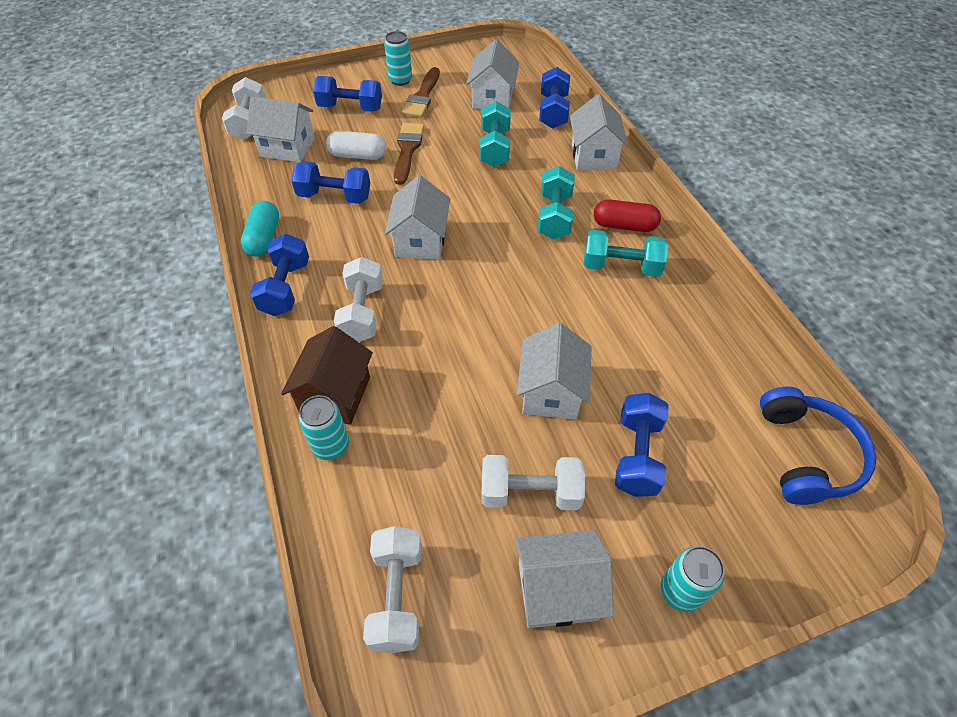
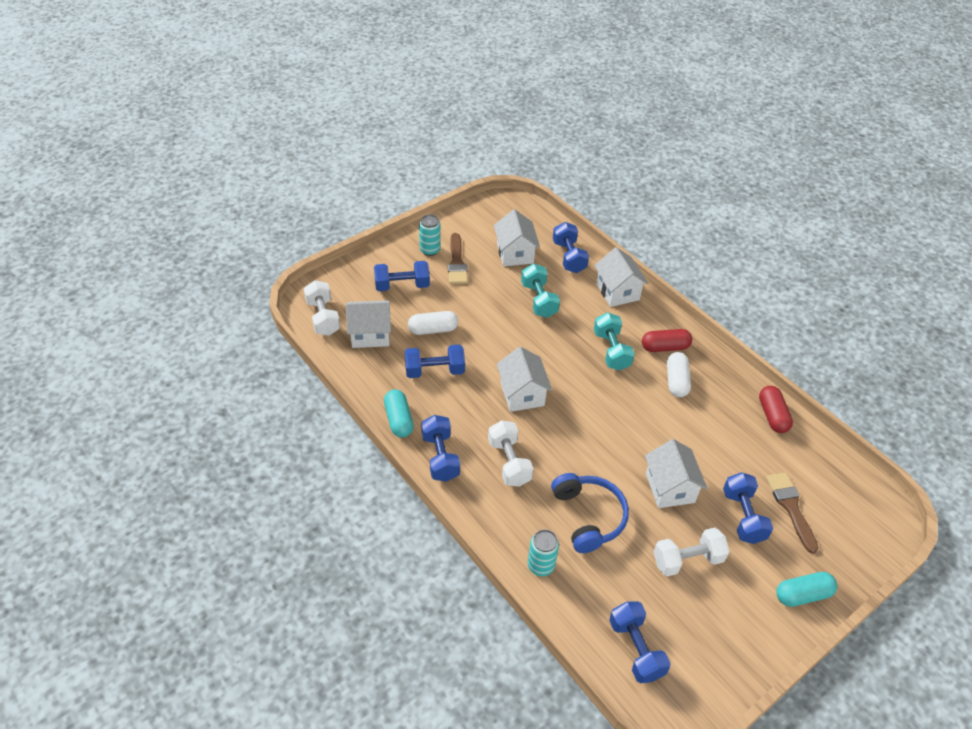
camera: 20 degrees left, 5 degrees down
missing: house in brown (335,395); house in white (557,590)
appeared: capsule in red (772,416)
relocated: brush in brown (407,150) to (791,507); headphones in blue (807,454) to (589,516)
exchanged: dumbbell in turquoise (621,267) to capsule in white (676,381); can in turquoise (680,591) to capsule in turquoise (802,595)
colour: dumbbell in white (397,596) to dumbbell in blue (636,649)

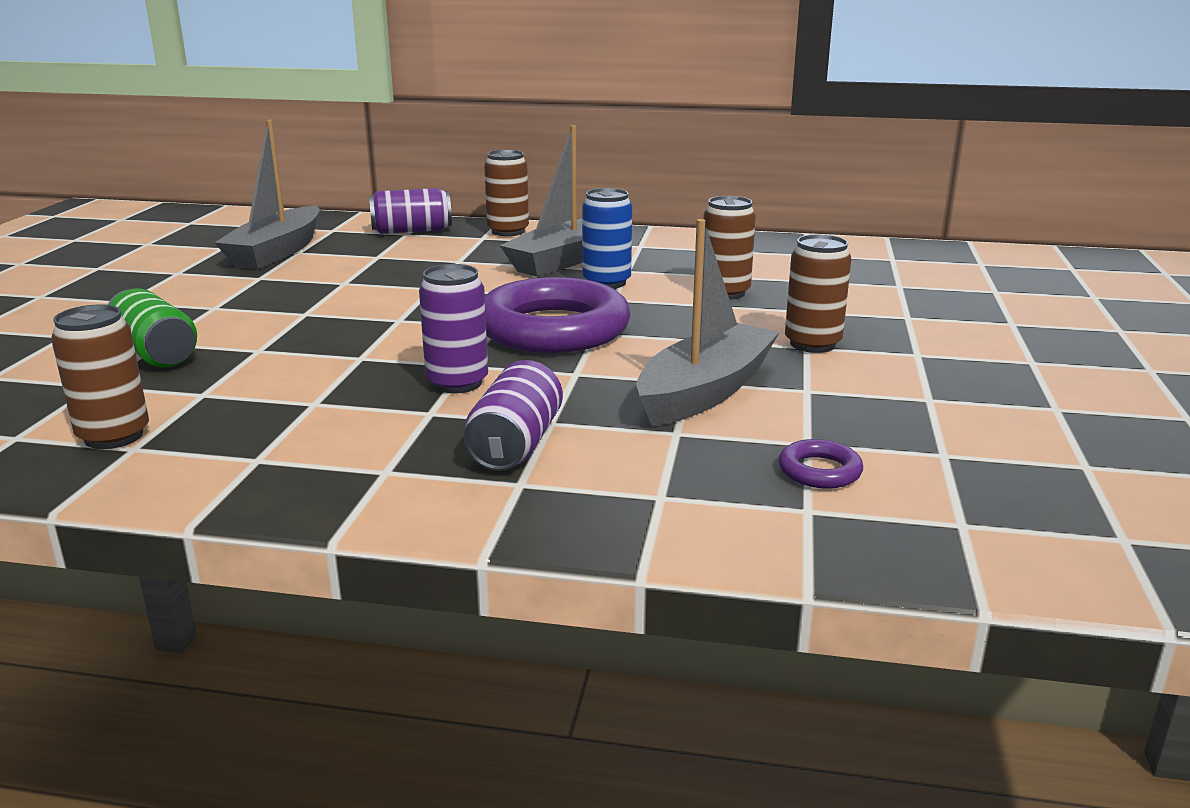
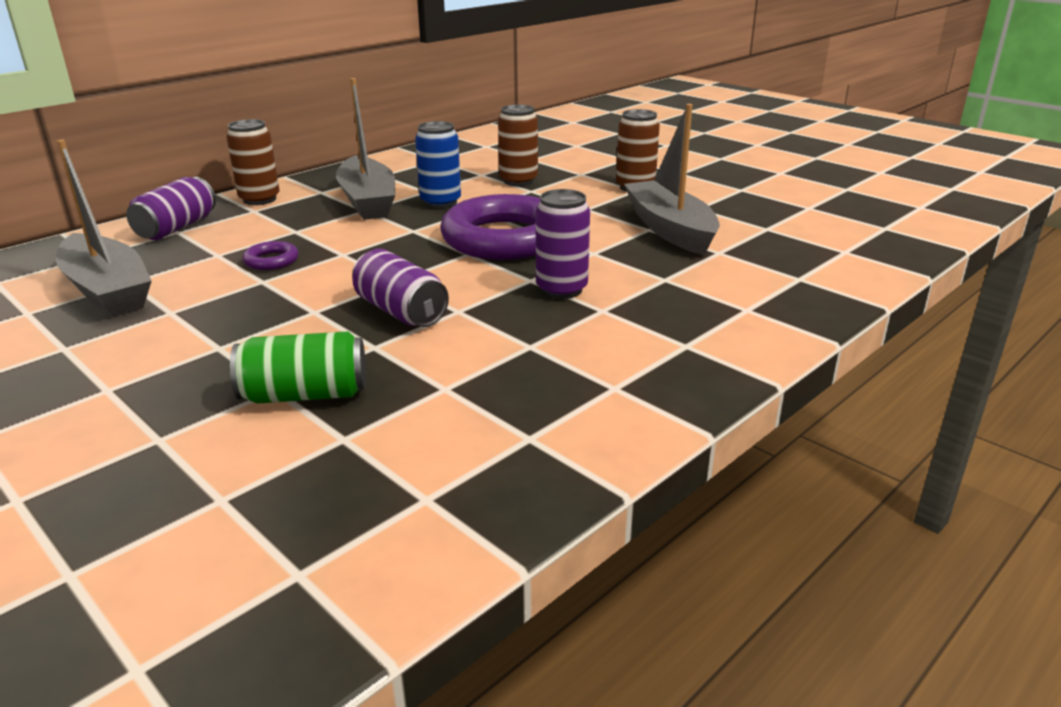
camera: 55 degrees left, 5 degrees up
missing: can in brown (114,436)
relocated: can in purple (516,444) to (401,311); ring in purple (819,471) to (271,260)

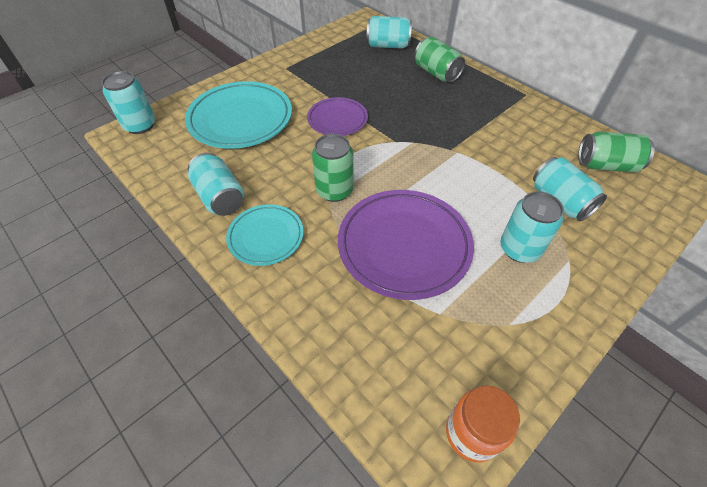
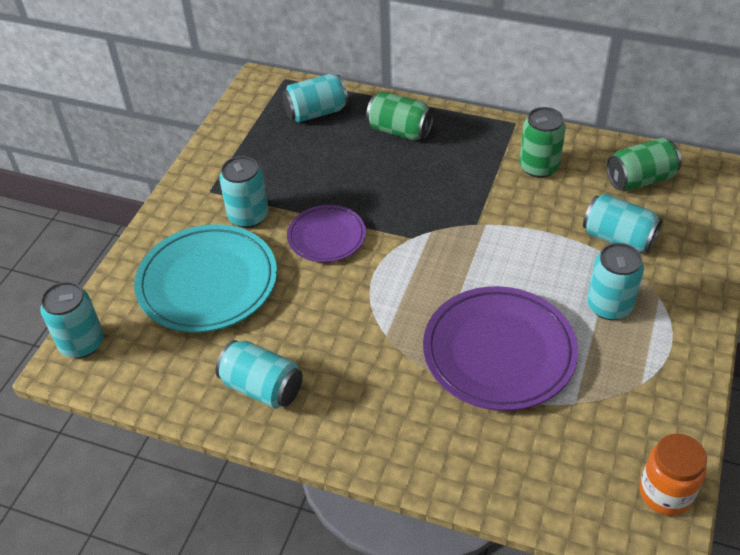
camera: 25 degrees left, 5 degrees down
missing: plate in turquoise (266,237)
appeared: can in turquoise (248,216)
relocated: can in green (334,190) to (539,167)

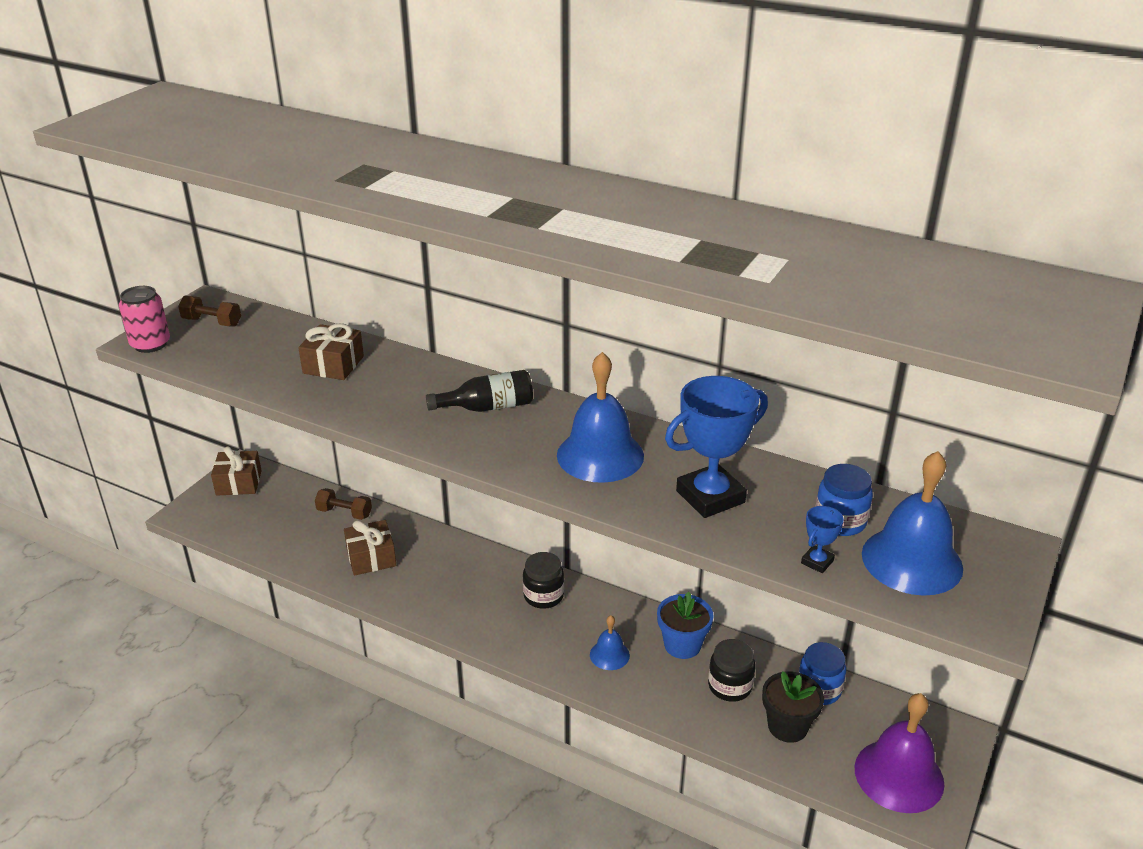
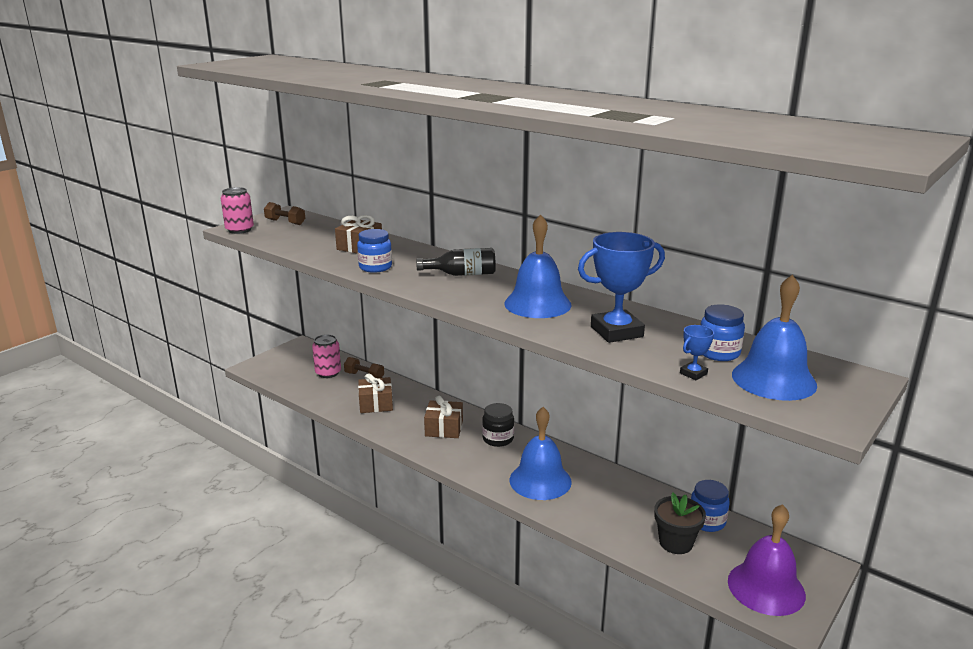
camera: 10 degrees right, 10 degrees down
missing: flower pot in blue (682,645); jar in black (730,686)
appeared: can in pink (328,373); jar in blue (375,267)
relocated: gift in brown (239,483) to (444,428)
size: bell in blue (609,655) = (540,480) x1.95

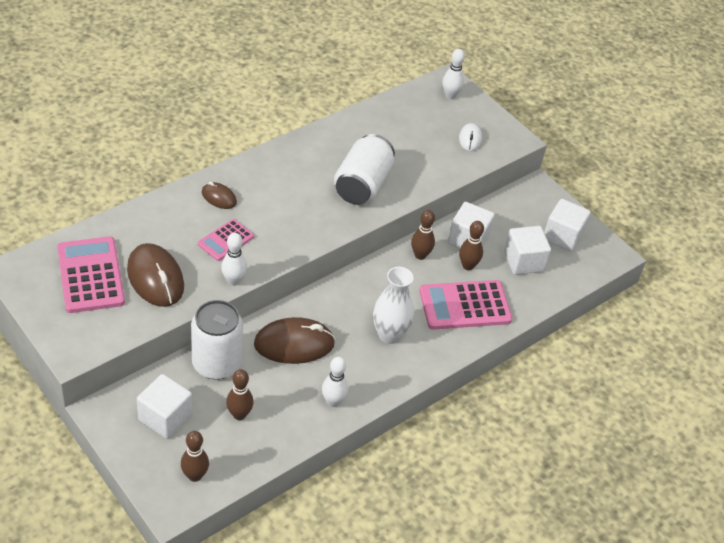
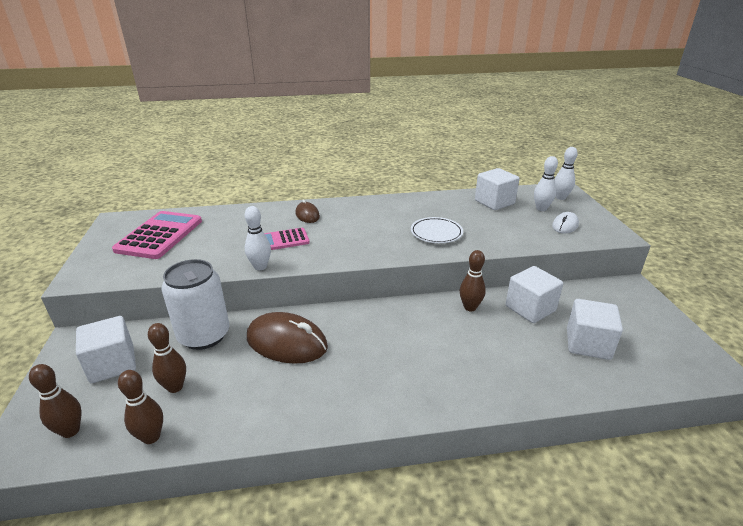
camera: 35 degrees right, 15 degrees down
missing: mouse in brown (155,278); vase in white (389,335); calculator in pink (465,306)
relocated: bowling pin in white (333,401) to (541,209); bowling pin in brown (468,266) to (151,437); cube in white (562,236) to (494,202)
exchanged: can in white (362,185) to plate in white (436,233)

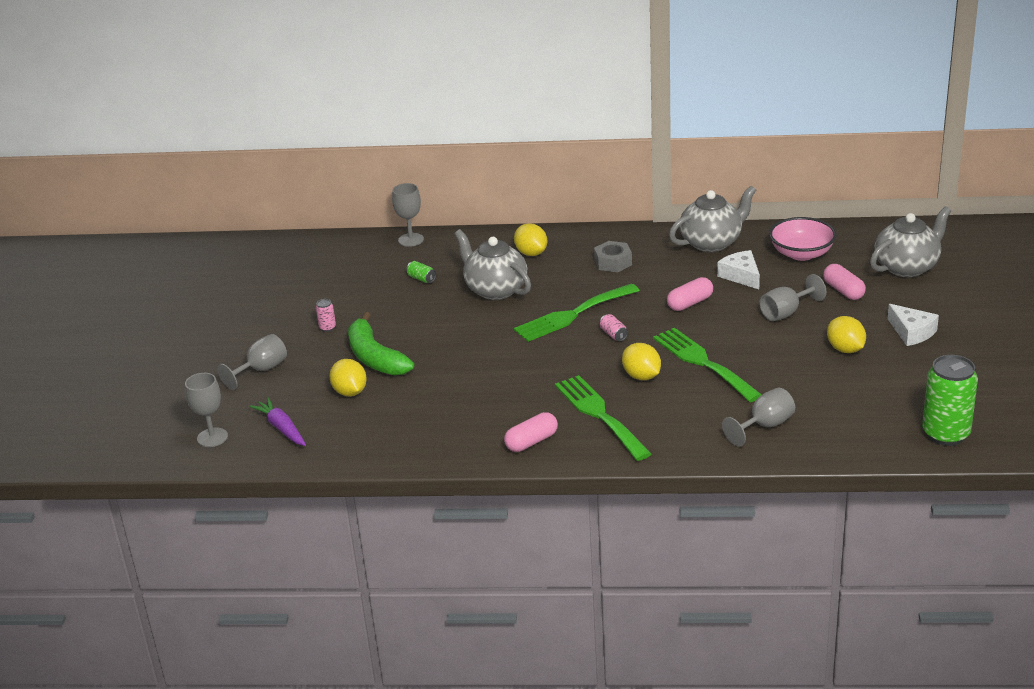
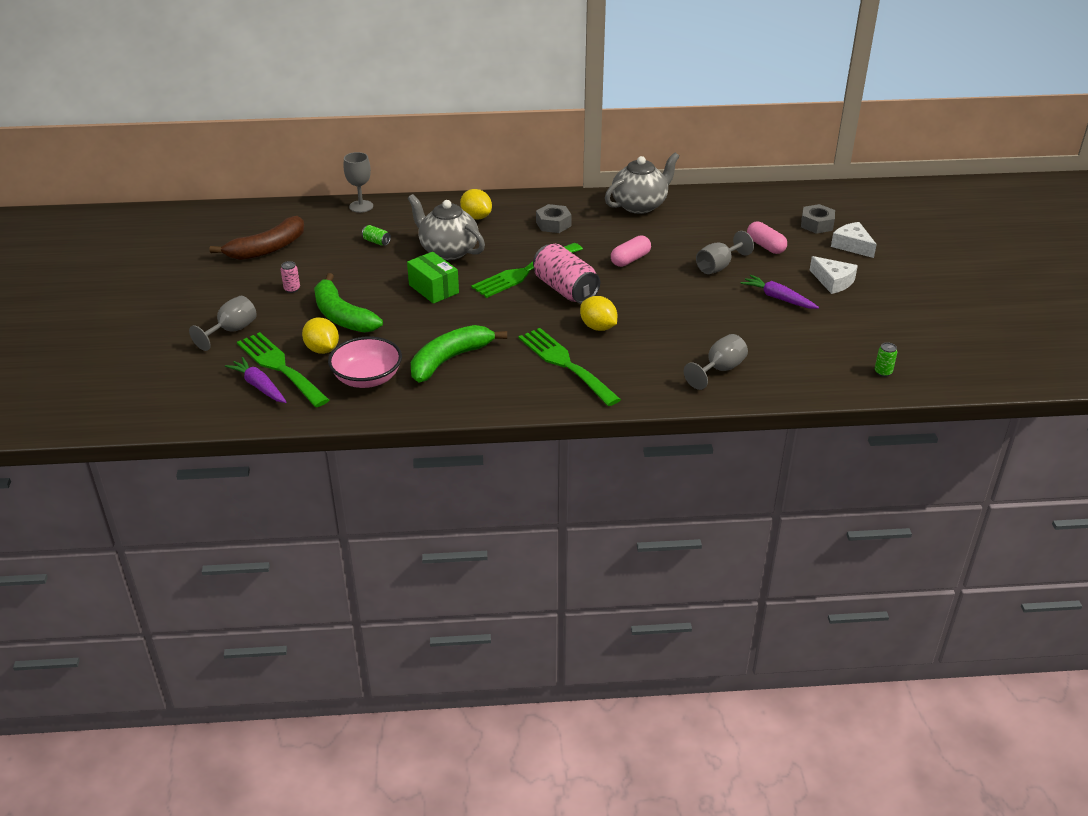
camera: 10 degrees left, 5 degrees up
missing: goblet in grey (212,437); capsule in pink (531,442)
appeared: banana in brown (267,249); box in green (433,289); banana in green (449,359)
relocated: fork in green (702,362) to (280,367); cheese in white (741,276) to (852,246); bowl in pink (801,254) to (367,378)
exchanged: lemon in yellow (845,349) to carrot in purple (778,298); teapot in grey (907,267) to nut in grey (817,224)
size: can in pink (613,334) = (565,289) x2.40; can in green (945,434) = (883,372) x0.42

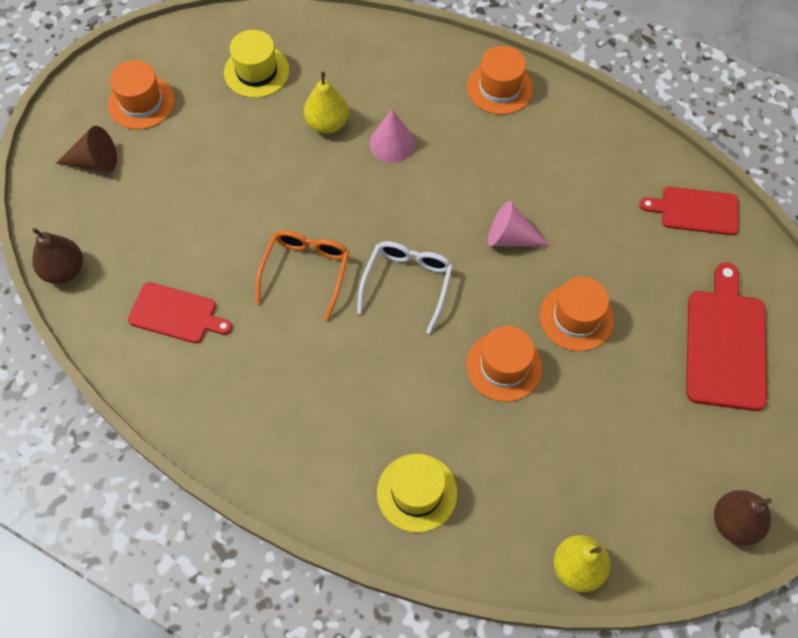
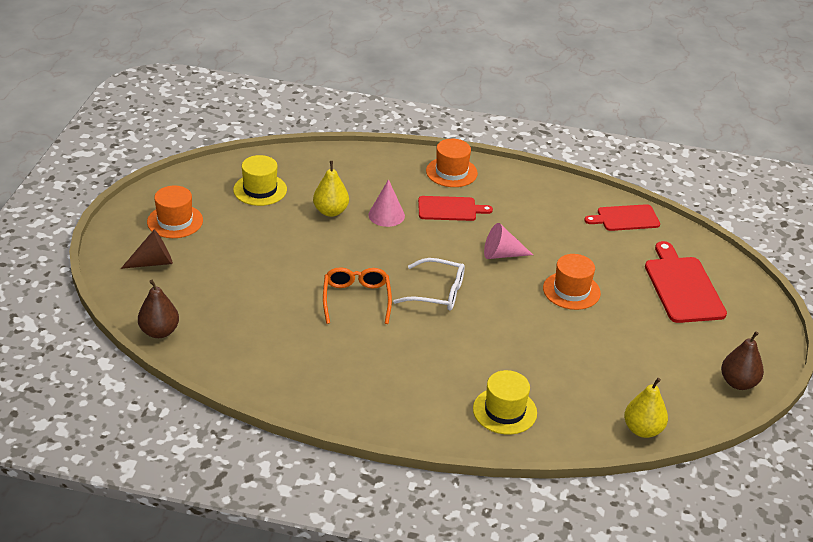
camera: 20 degrees left, 25 degrees down
missing: hat in orange (504,366)
relocated: cutting board in red (176,314) to (450,209)
spun: glasses in white (407,283) = (438,293) 105 degrees clockwise

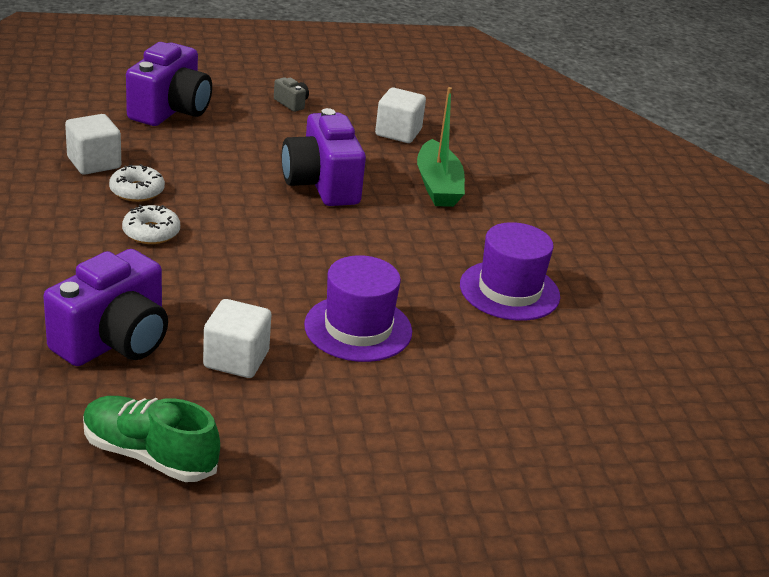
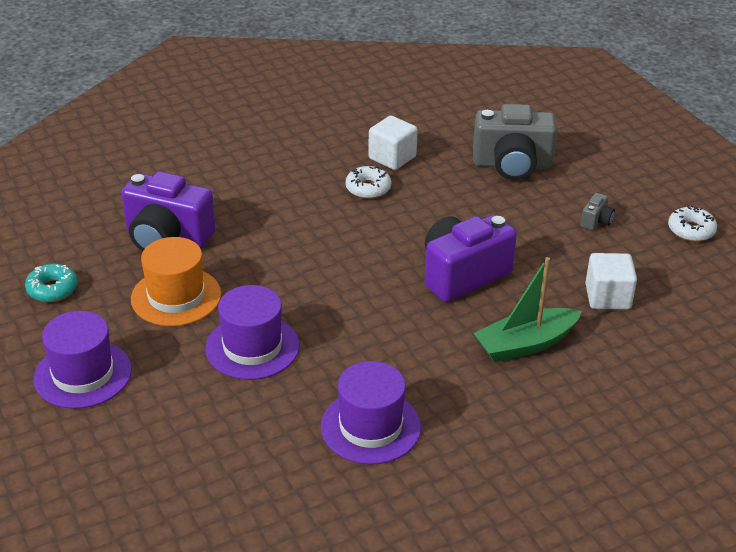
camera: 75 degrees right, 5 degrees up
appeared: hat in purple (83,374)
relocated: donut in white (151,232) to (691,230)
exchanged: shoe in green (149,455) to donut in turquoise (52,289); cube in white (236,359) to hat in orange (176,296)
colour: camera in purple (170,110) to camera in grey (512,165)

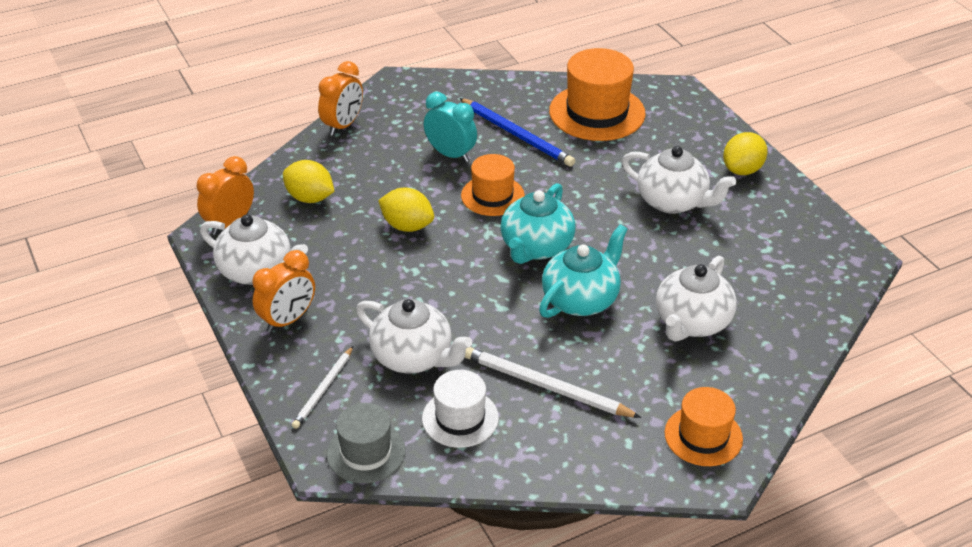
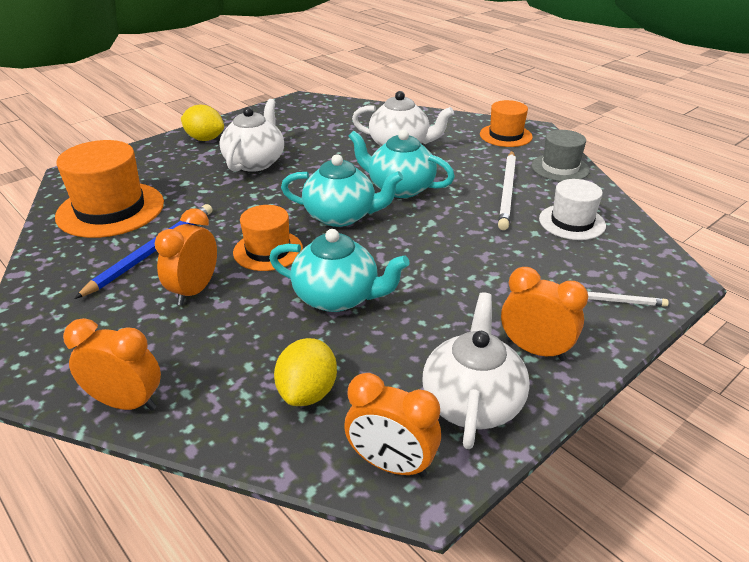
camera: 105 degrees left, 5 degrees down
missing: teapot in white (413,357)
relocated: hat in grey (366,452) to (560,168)
exchanged: lemon in yellow (407,226) to teapot in turquoise (337,297)
colour: clock in turquoise (450,154) to clock in orange (194,290)

